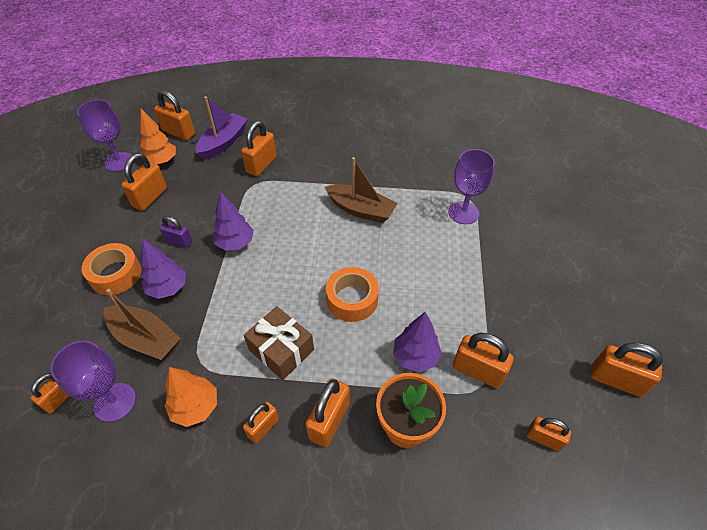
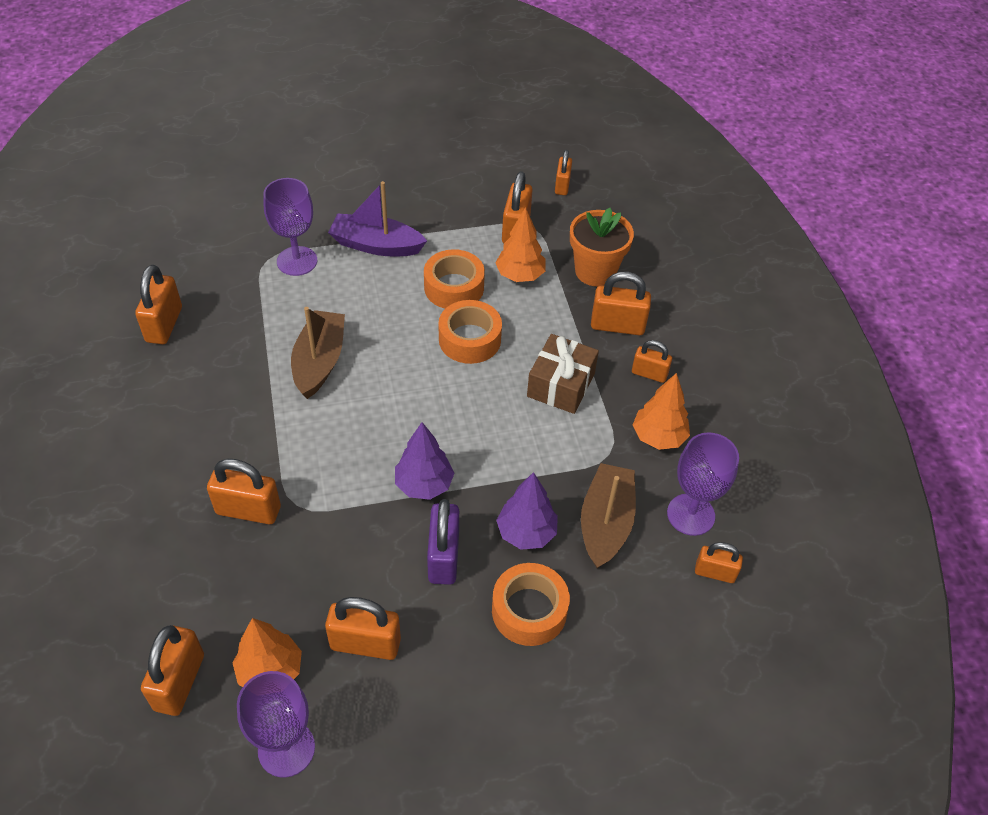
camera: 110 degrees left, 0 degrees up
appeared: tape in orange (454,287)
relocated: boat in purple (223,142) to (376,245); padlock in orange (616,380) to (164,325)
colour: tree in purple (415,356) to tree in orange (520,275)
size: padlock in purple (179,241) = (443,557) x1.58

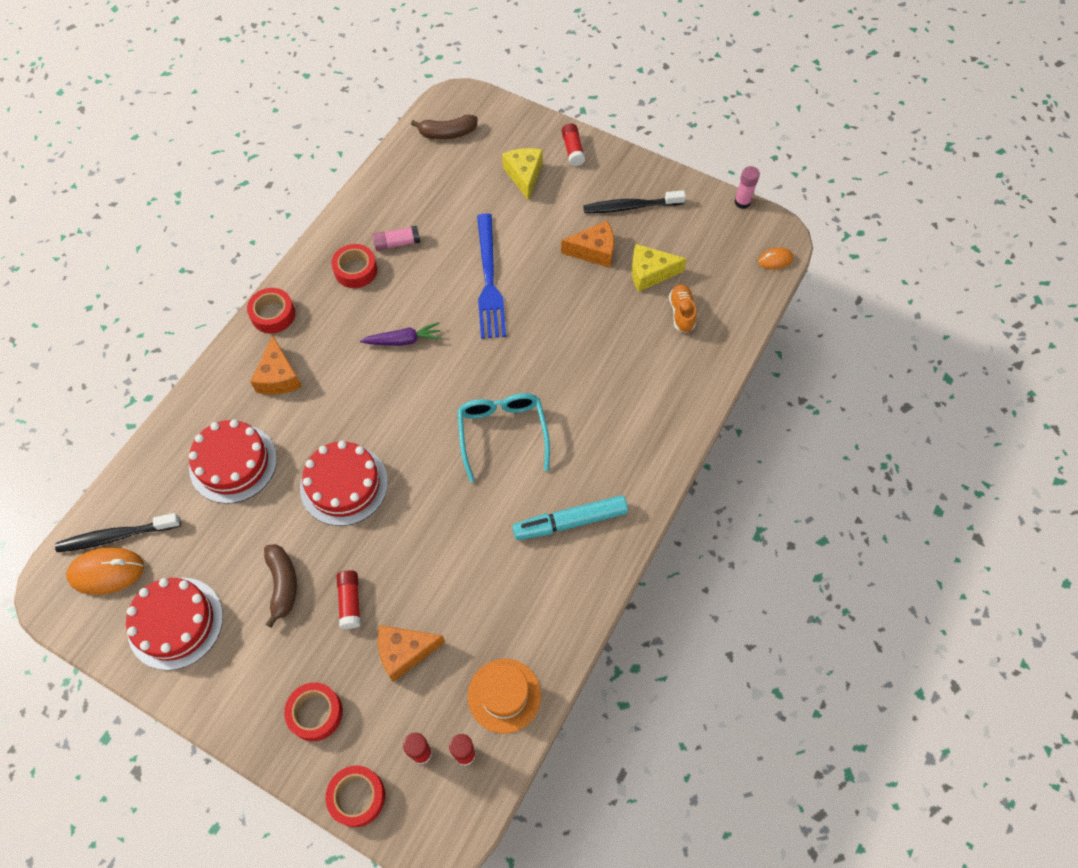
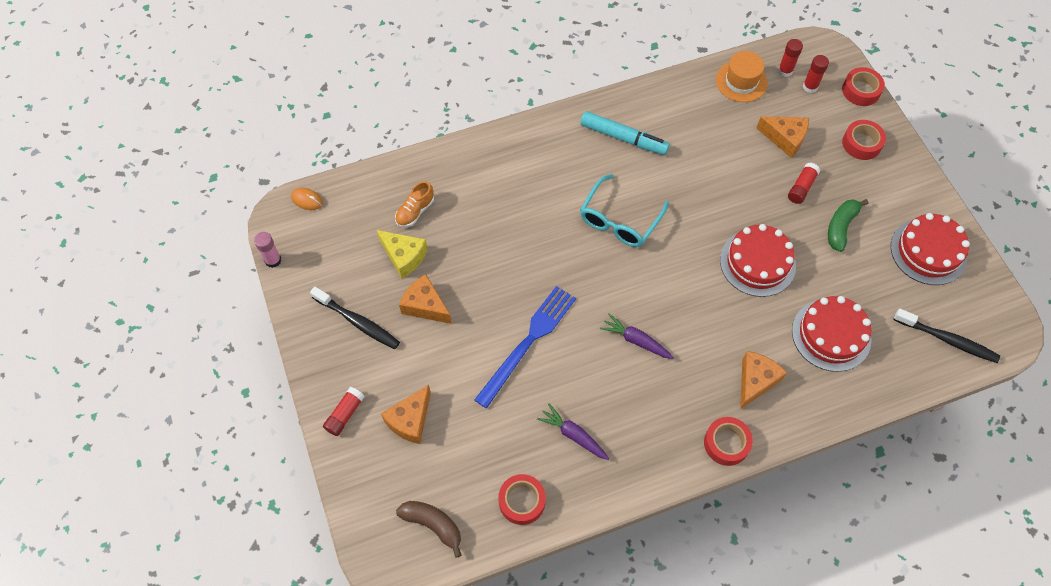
camera: 140 degrees left, 0 degrees up
missing: mouse in orange (107,572)
relocated: tape in red (355,270) to (522,501)
exchanged: glue stick in pink (397,243) to carrot in purple (573,435)
colour: banana in brown (283,584) to banana in green (840,227); cheese in yellow (524,176) to cheese in orange (410,420)

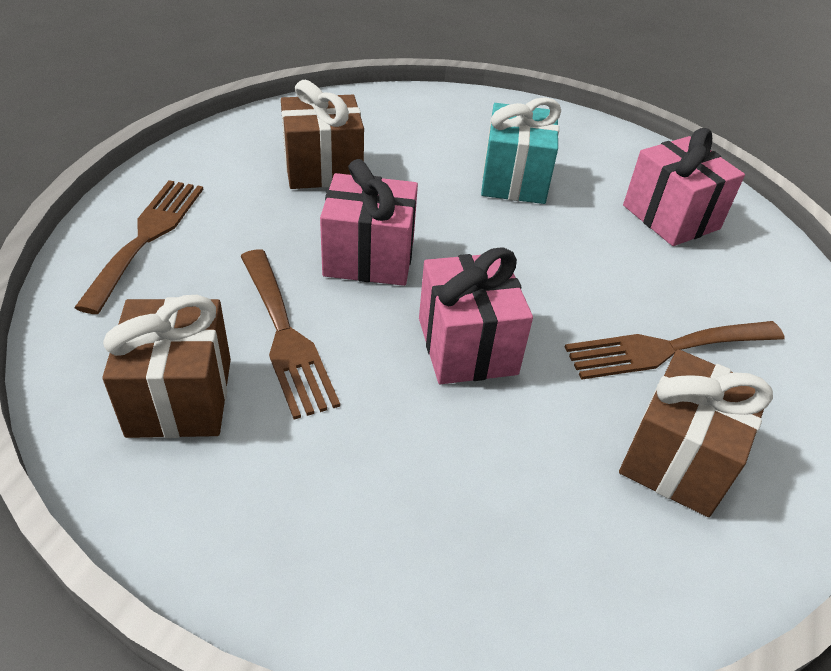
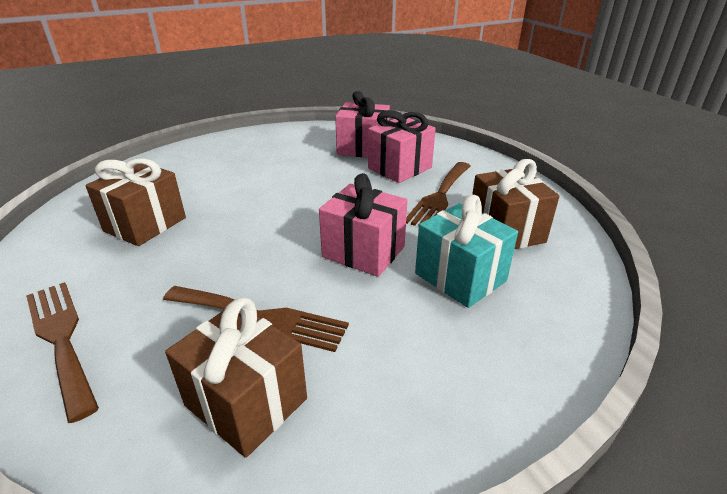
camera: 45 degrees left, 10 degrees down
relocated: gift in pink (369,258) to (400,168); gift in turquoise (514,180) to (460,277)

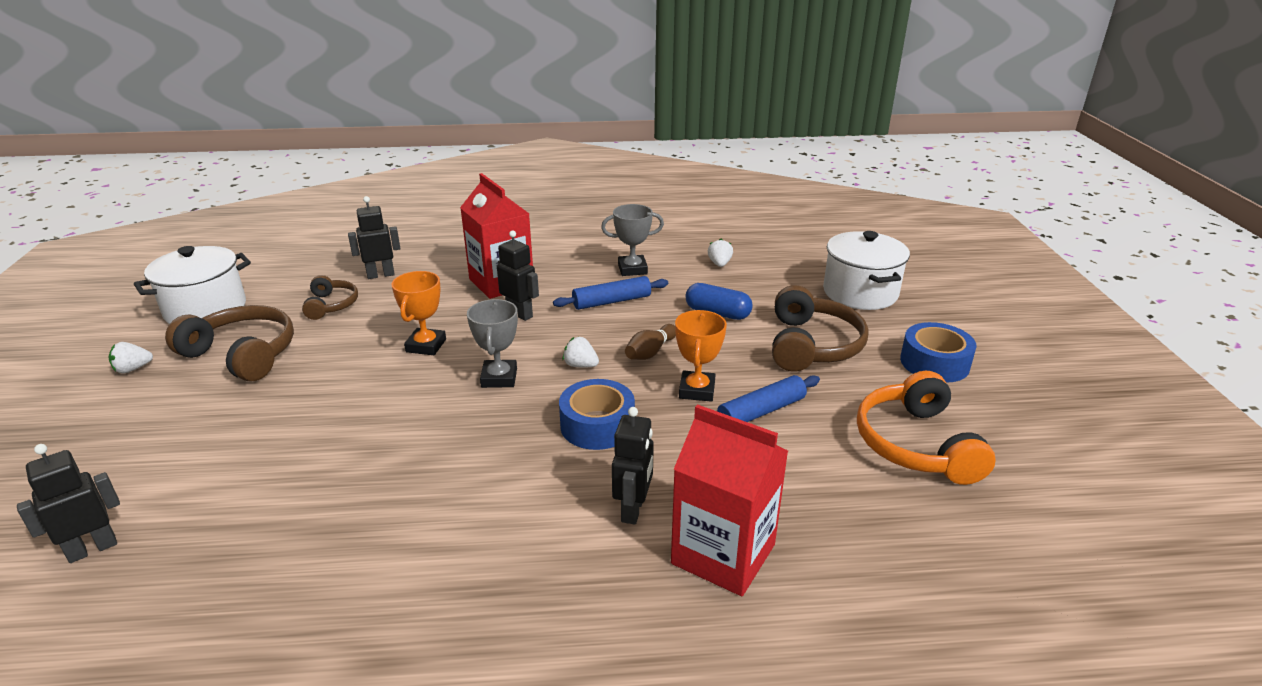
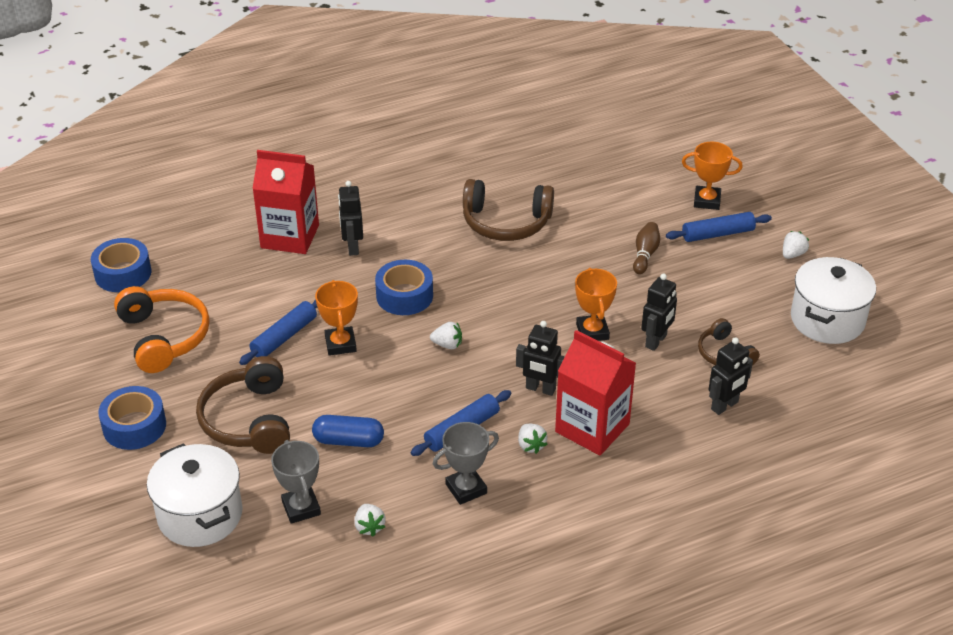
camera: 160 degrees right, 10 degrees up
appeared: tape in blue (123,273); strawberry in white (531,445); rolling pin in blue (717,234); trophy in orange (707,201)
relocated: robot in black (92,549) to (656,341); headphones in brown (242,354) to (506,222); trophy in grey (499,378) to (301,508); bowling pin in brown (650,352) to (645,254)

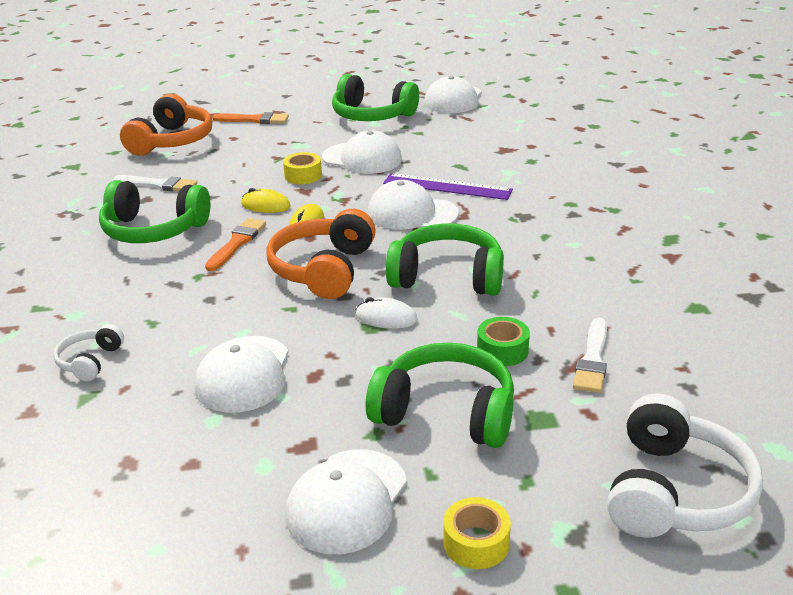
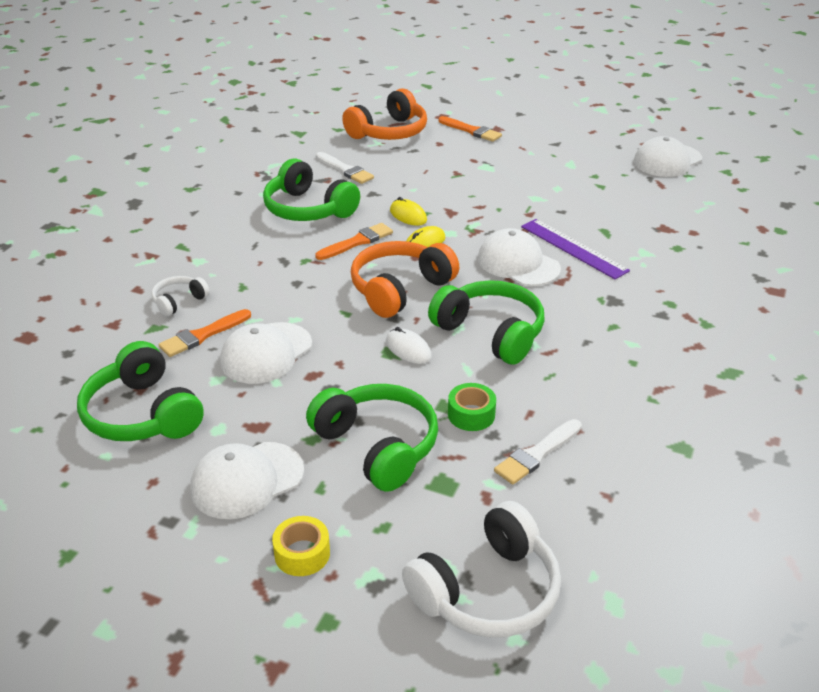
camera: 30 degrees right, 5 degrees up
missing: tape in yellow (303,175); cap in white (362,158)
appeared: brush in orange (202,335)
relocated: headphones in green (372,115) to (142,414)

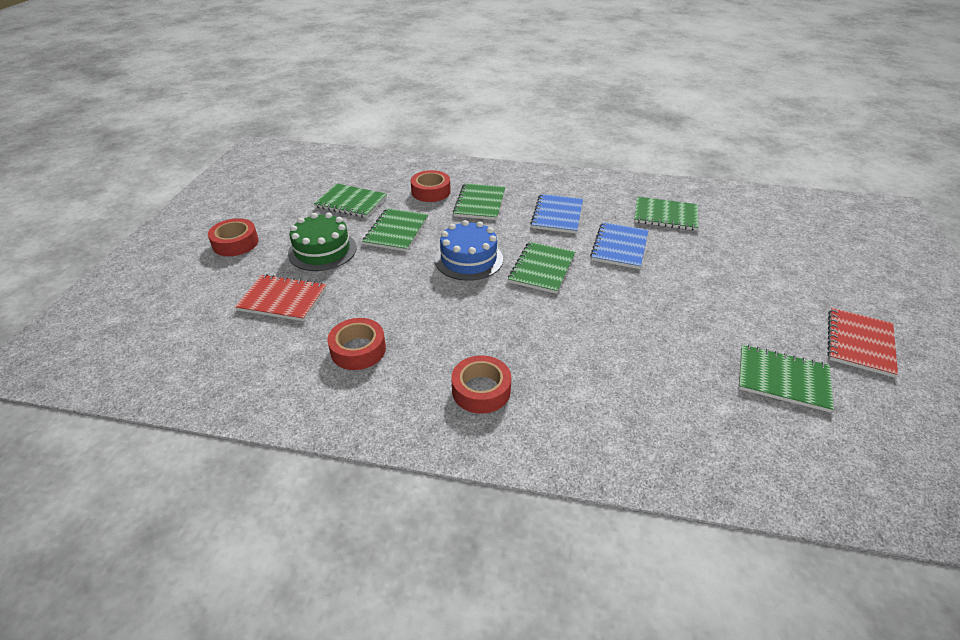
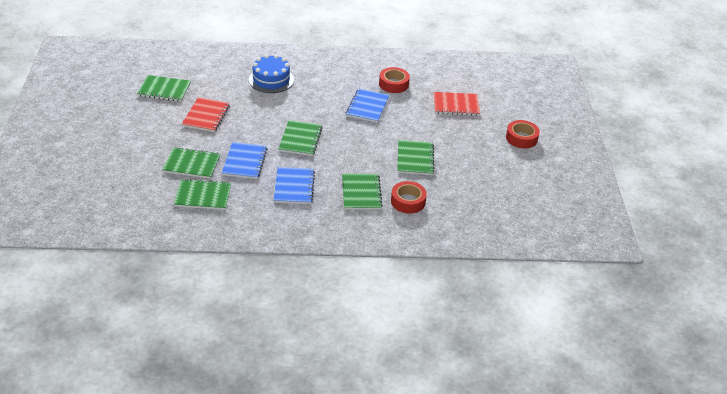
camera: 165 degrees right, 0 degrees up
missing: cake in green (322,250); tape in red (481,390)
appeared: notebook in blue (367,107)
relocated: notebook in green (351,202) to (191,164); cake in blue (468,259) to (271,80); notebook in red (859,343) to (206,116)

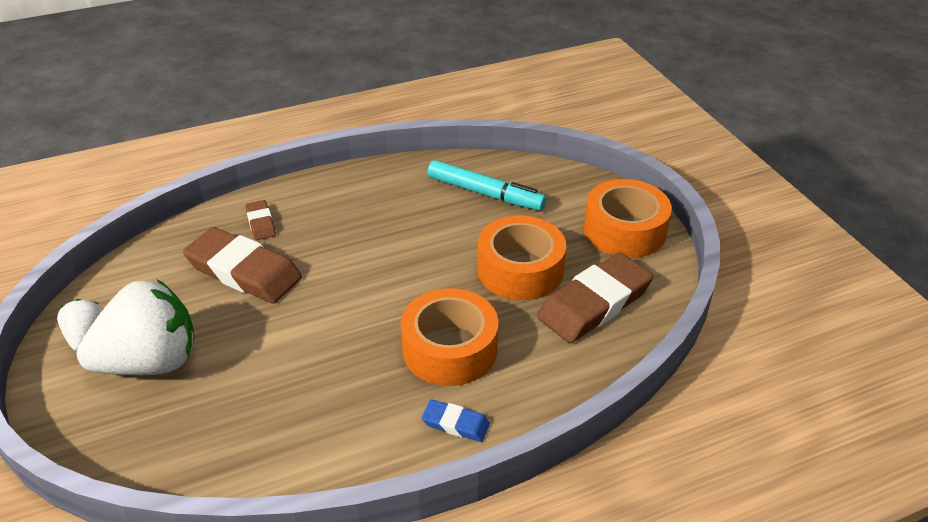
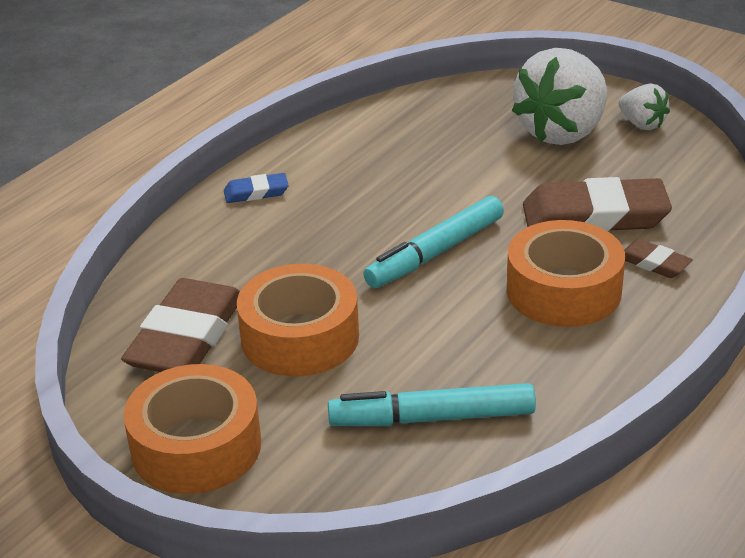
camera: 150 degrees right, 5 degrees down
appeared: marker in turquoise (435,253)
relocated: tape in orange (449,349) to (563,290)

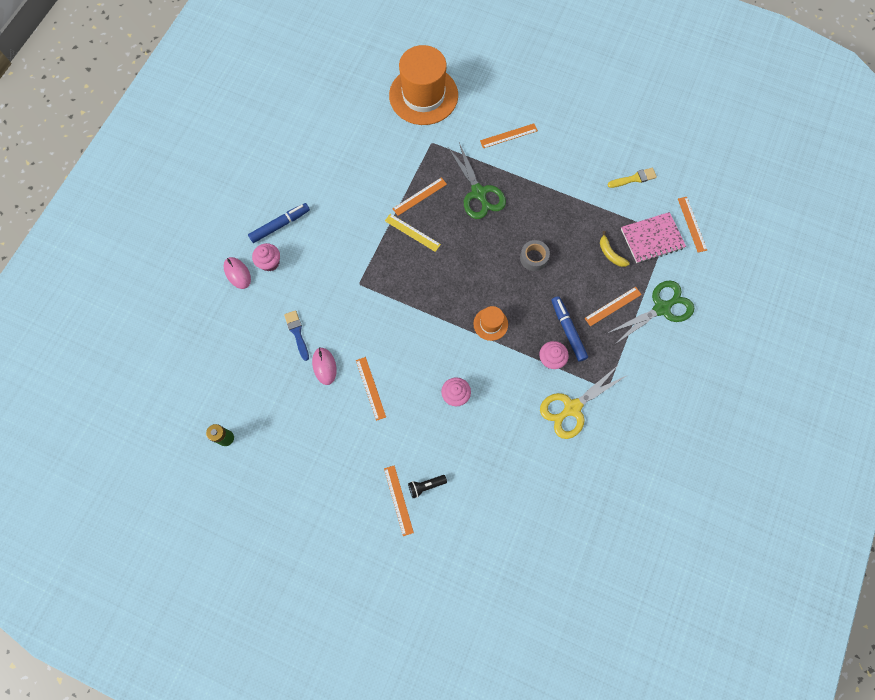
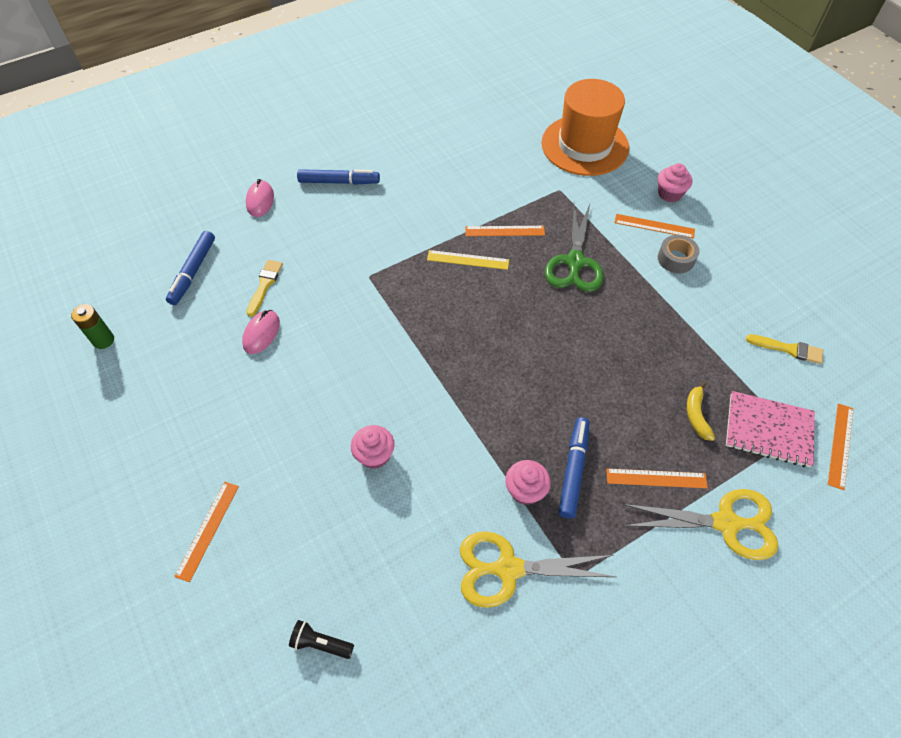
camera: 35 degrees right, 15 degrees down
missing: ruler in orange (371,388); hat in orange (490,324)
appeared: marker in blue (193,272)
relocated: cupcake in pink (270,262) to (669,194); flashlight in black (426,486) to (321,643); tape in grey (533,258) to (676,259)
colour: brush in blue (297,333) to brush in yellow (265,285); scissors in green (661,308) to scissors in yellow (726,523)
spun: ruler in yellow (412,232) = (468,260) 60 degrees counterclockwise

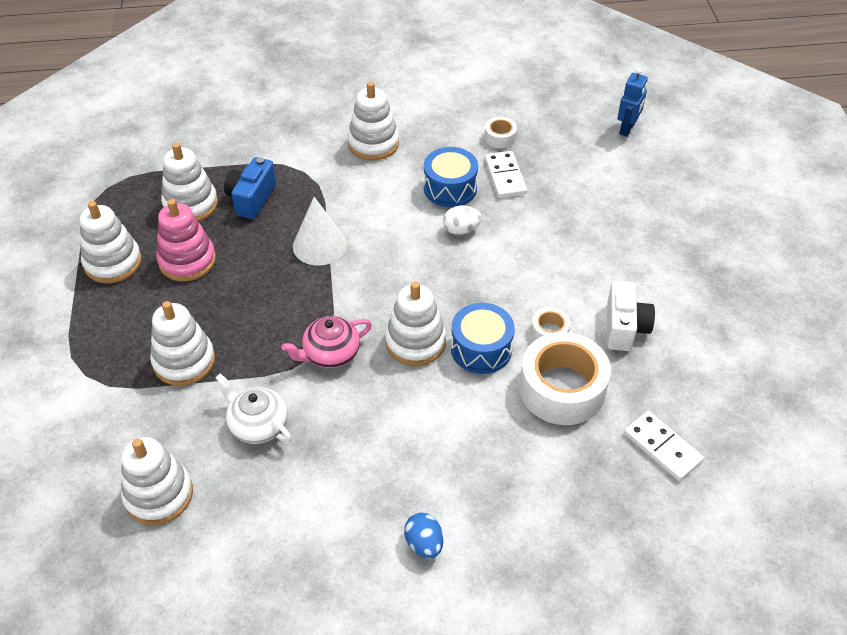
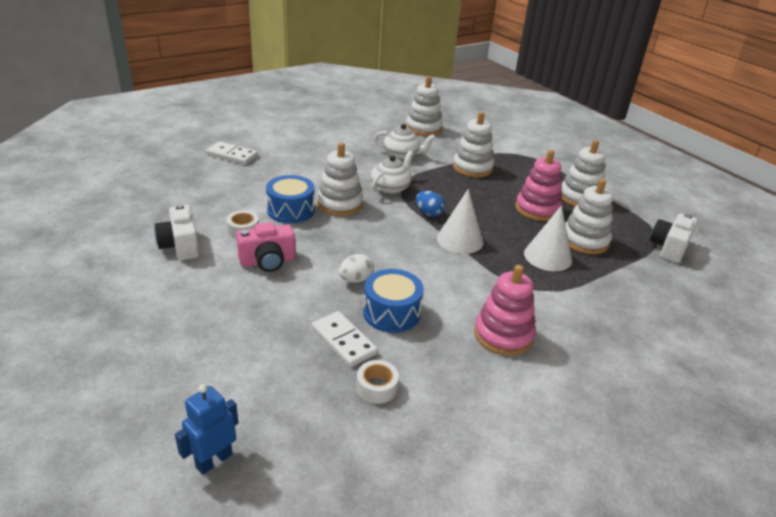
camera: 150 degrees right, 15 degrees down
missing: tape in white (562,389)
appeared: camera in pink (268,261); camera in white (669,248)
relocated: egg in blue (424,544) to (428,213); domino in white (662,447) to (232,155)
exchanged: camera in blue (251,199) to cone in white (547,256)
colour: teapot in pink (330,354) to teapot in white (391,188); stacking toy in white (373,143) to stacking toy in pink (503,335)
spun: robot in blue (627,129) = (214,460) 45 degrees clockwise

